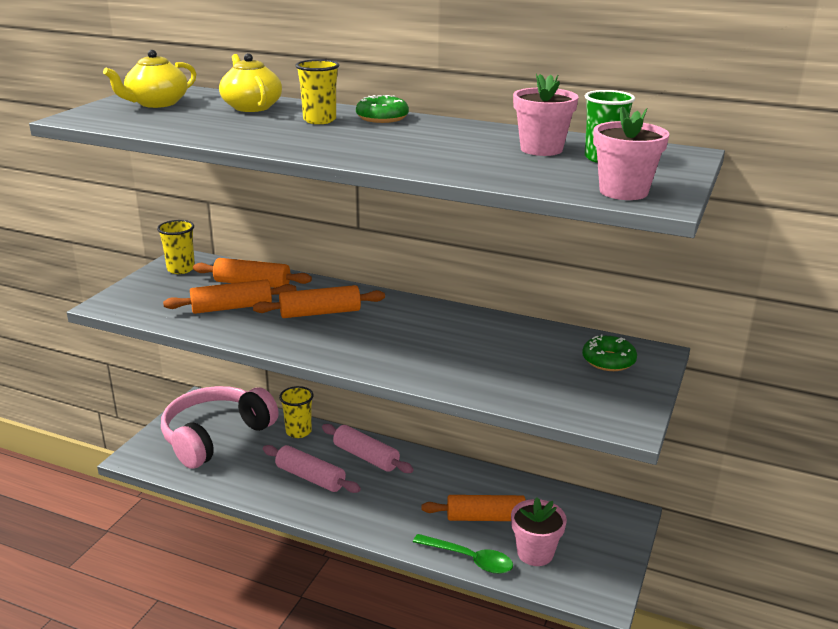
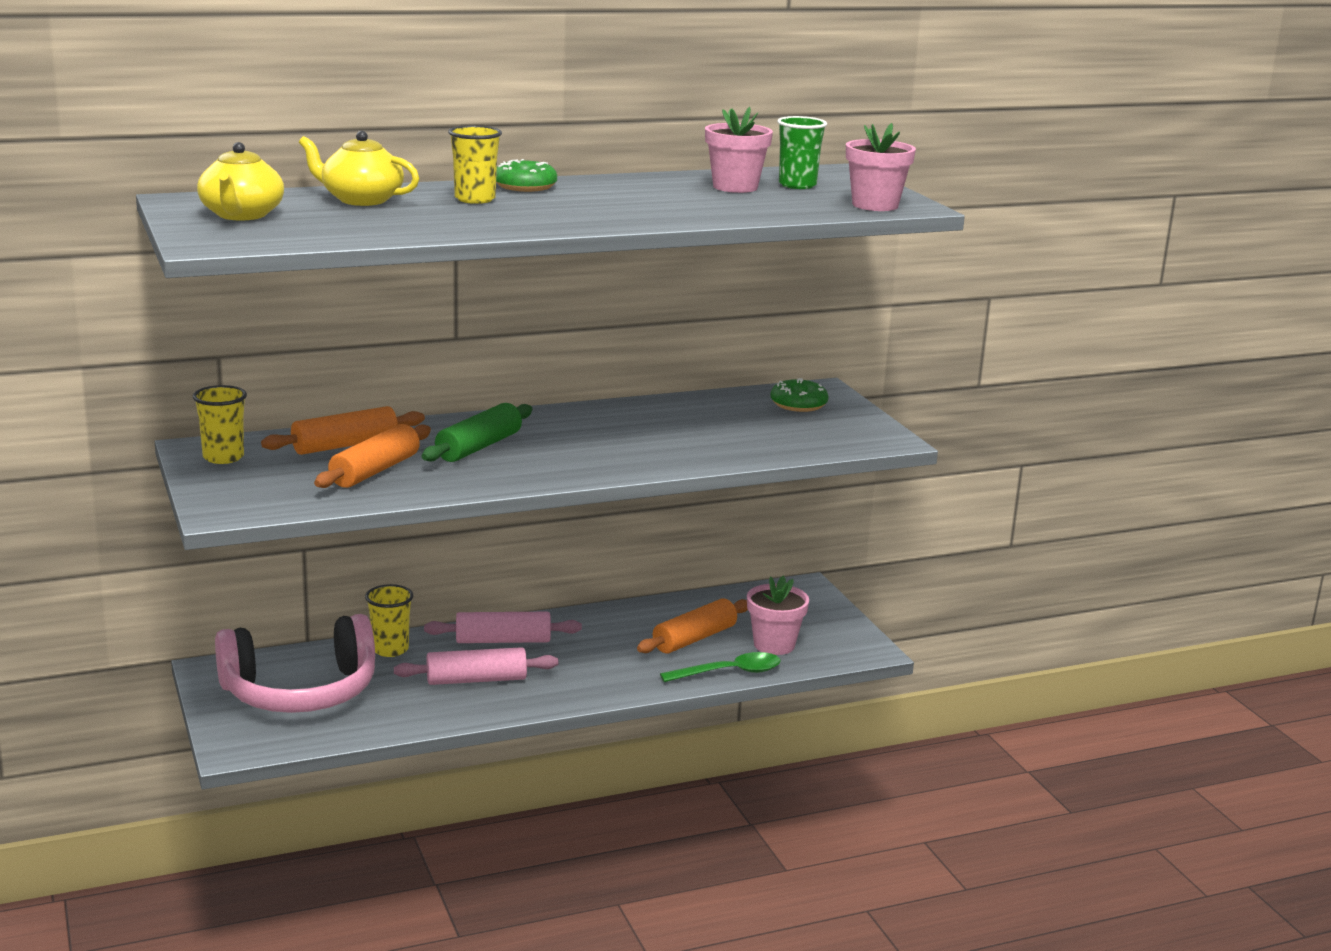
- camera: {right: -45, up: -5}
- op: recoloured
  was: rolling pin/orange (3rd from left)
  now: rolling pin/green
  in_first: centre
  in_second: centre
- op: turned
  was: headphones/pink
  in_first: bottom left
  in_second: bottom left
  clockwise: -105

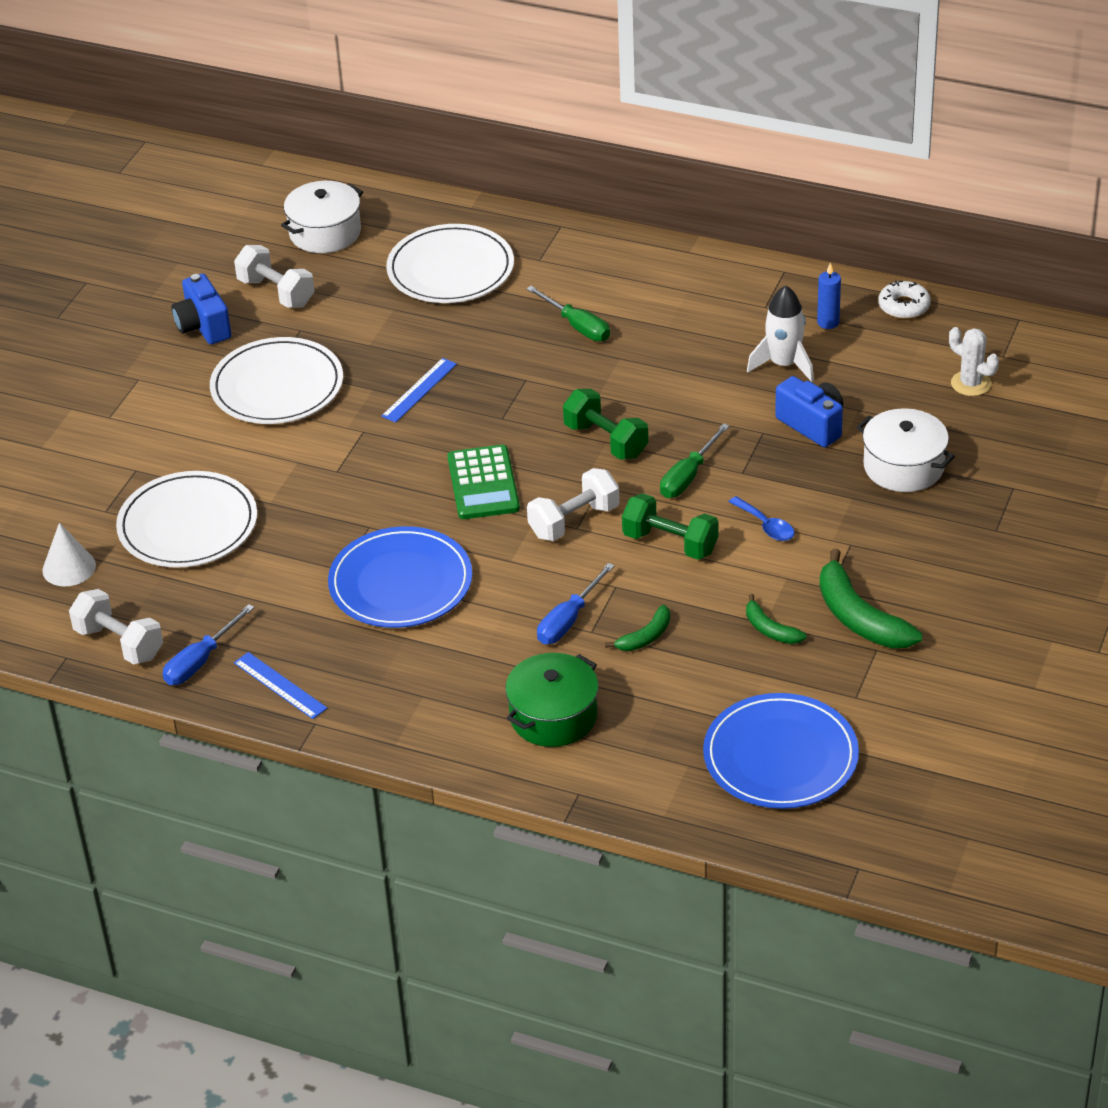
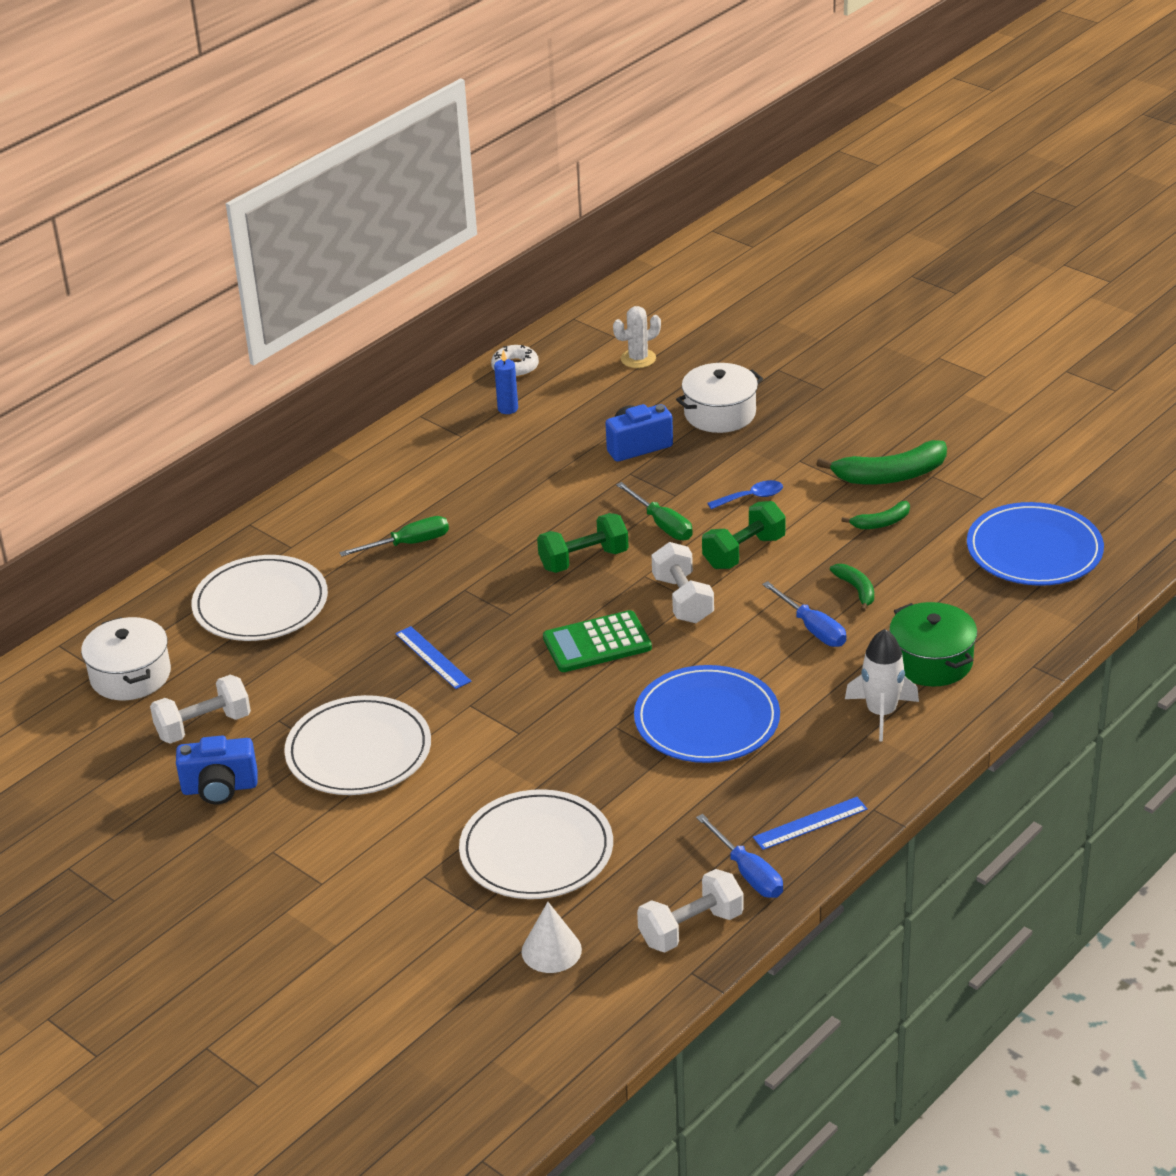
- camera: {right: -70, up: -5}
- op: moved
  was: rocket/white
  in_first: top right
  in_second: middle right
- op: turned
  was: calculator/green
  in_first: centre
  in_second: centre
  clockwise: 150

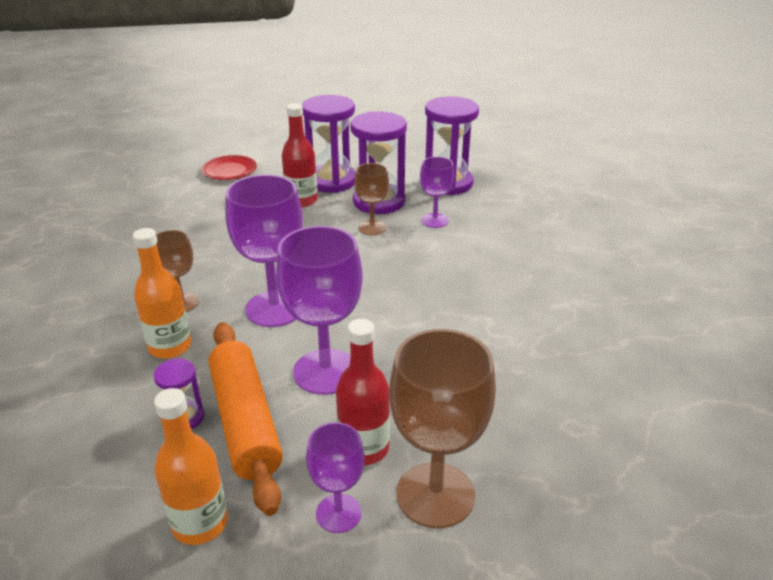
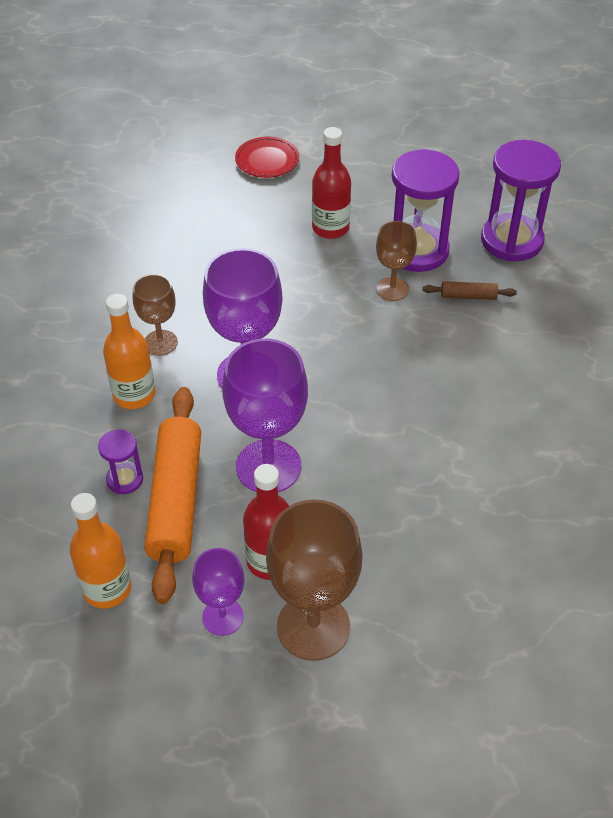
- camera: {right: 20, up: 15}
- op: removed
  was: hourglass/purple (2nd from left)
  in_first: top centre
- op: replaced
  was: goblet/purple (4th from left)
  now: rolling pin/brown
  in_first: top centre
  in_second: middle right

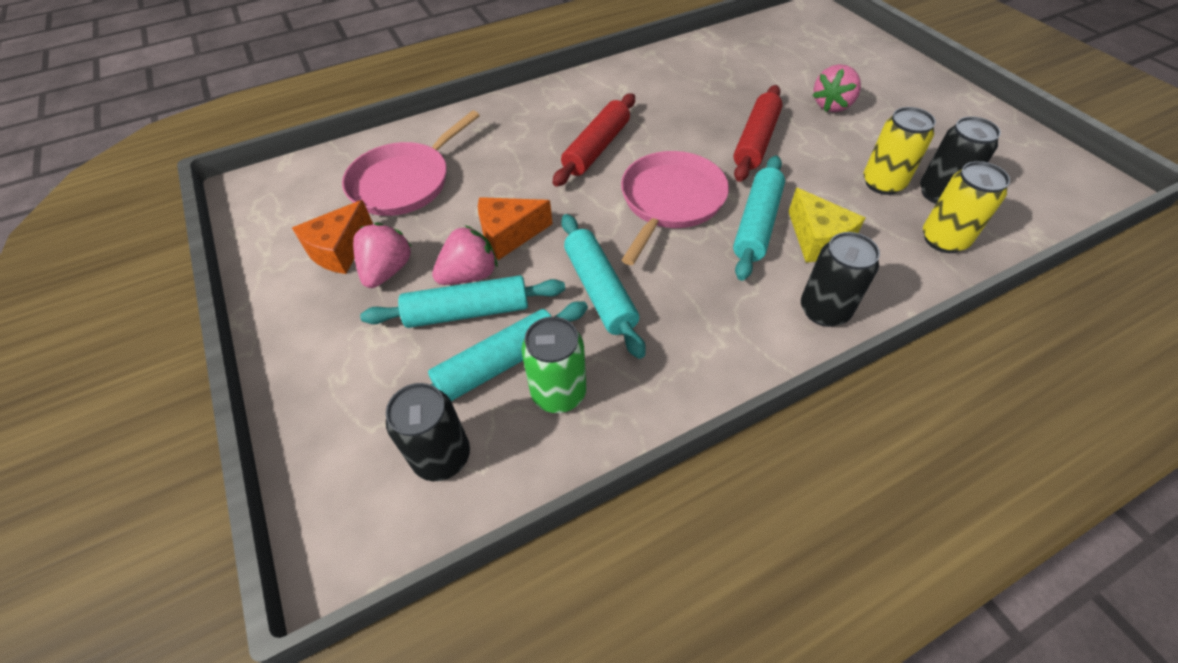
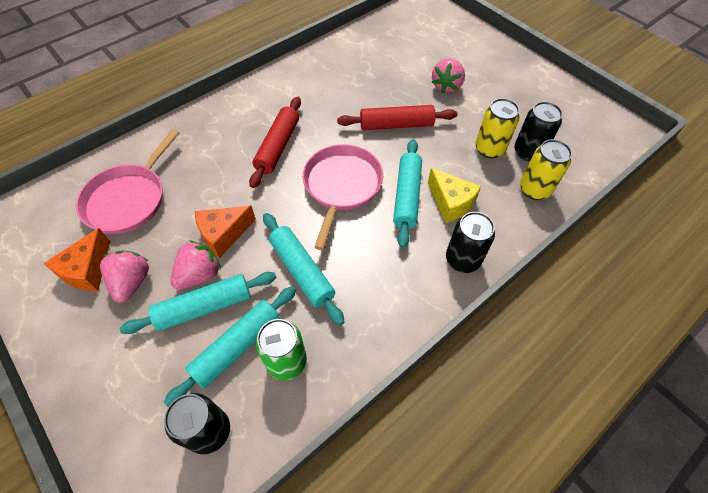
- camera: {right: -15, up: 5}
- op: turned
  was: rolling pin/red (2nd from left)
  in_first: top centre
  in_second: top centre
  clockwise: 75

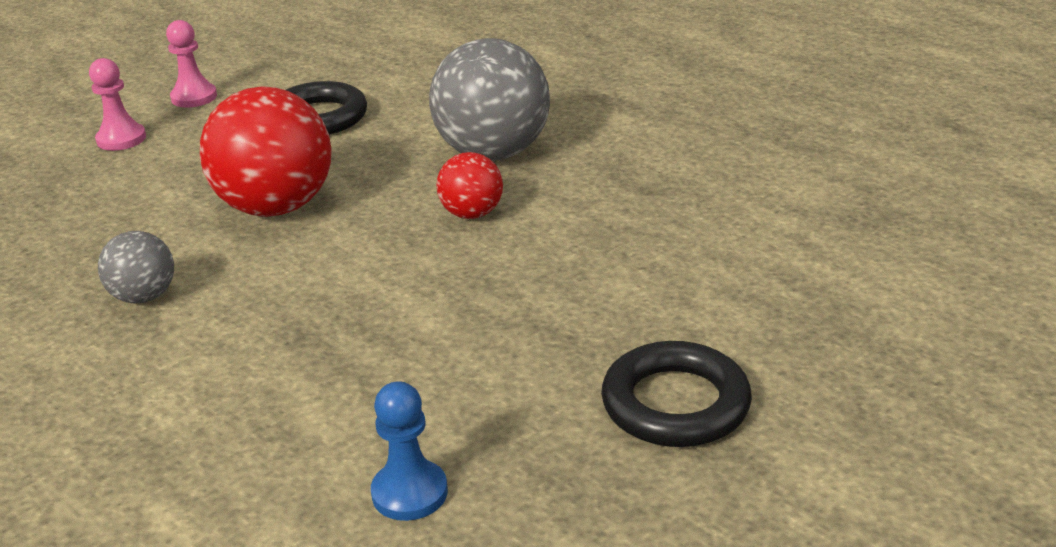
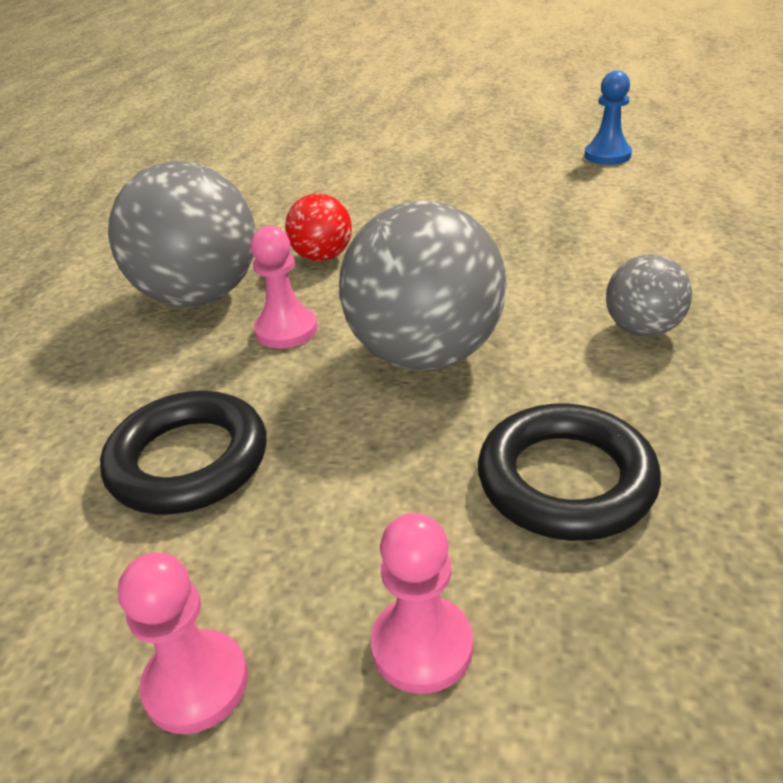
- camera: {right: -125, up: 5}
- op: recoloured
  was: ball/red (1st from left)
  now: ball/grey (2nd from left)
  in_first: top left
  in_second: centre
- op: moved
  was: ring/black (2nd from left)
  in_first: bottom centre
  in_second: middle right
- op: added
  now: pawn/pink (2nd from left)
  in_second: centre

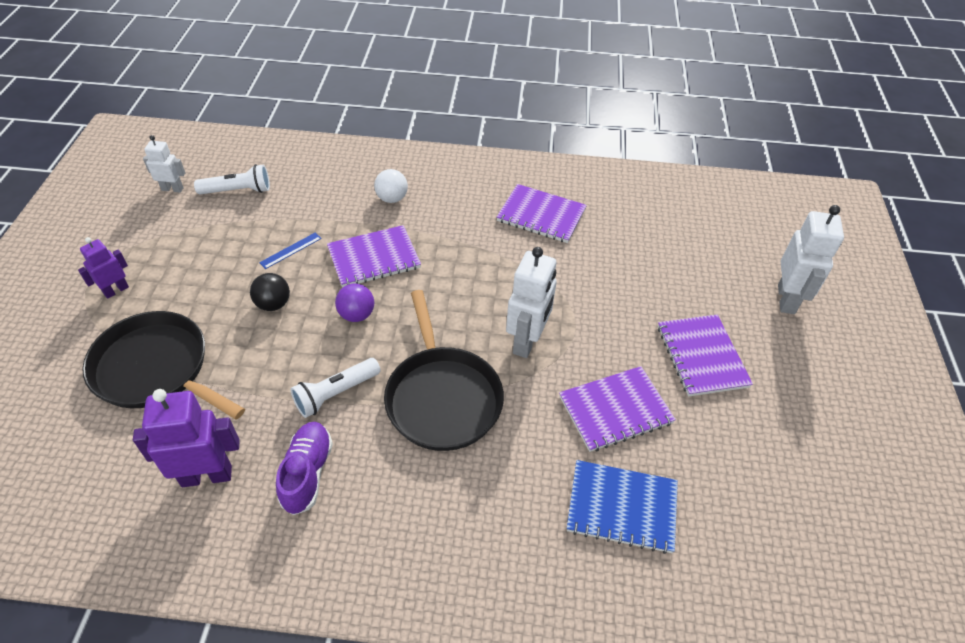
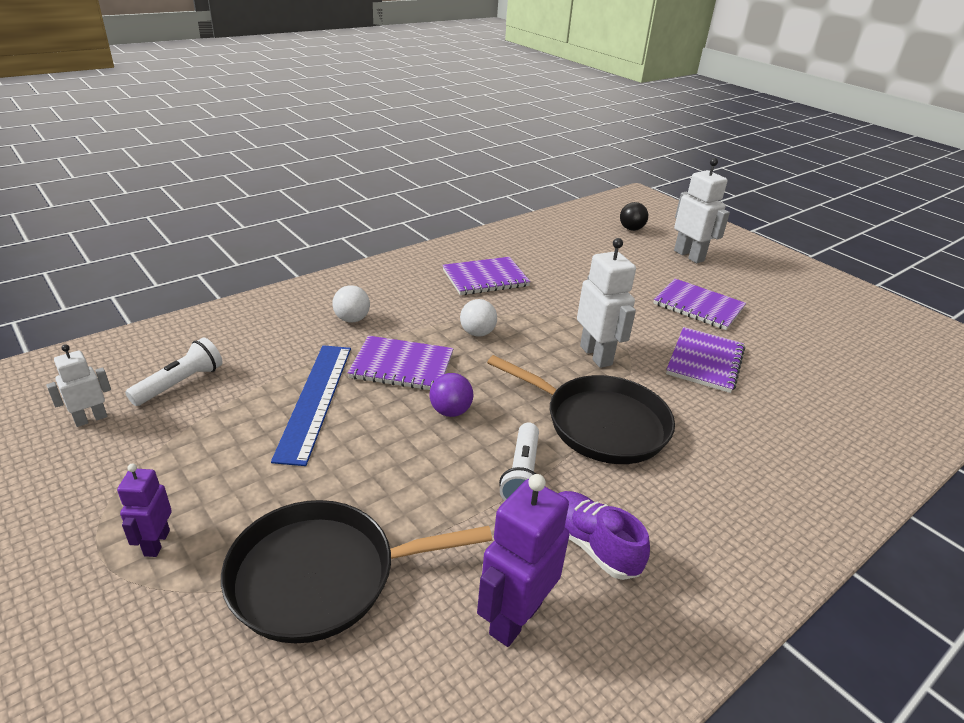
- camera: {right: -45, up: -15}
- op: turned
  was: notebook/purple (1st from left)
  in_first: centre
  in_second: centre
  clockwise: 75
- op: resized
  was: ruler/blue
  in_first: middle left
  in_second: middle left
  ratio: 2.3
- op: moved
  was: ball/black
  in_first: middle left
  in_second: top centre
- op: removed
  was: notebook/blue
  in_first: bottom centre
- op: added
  now: ball/white (2nd from left)
  in_second: centre

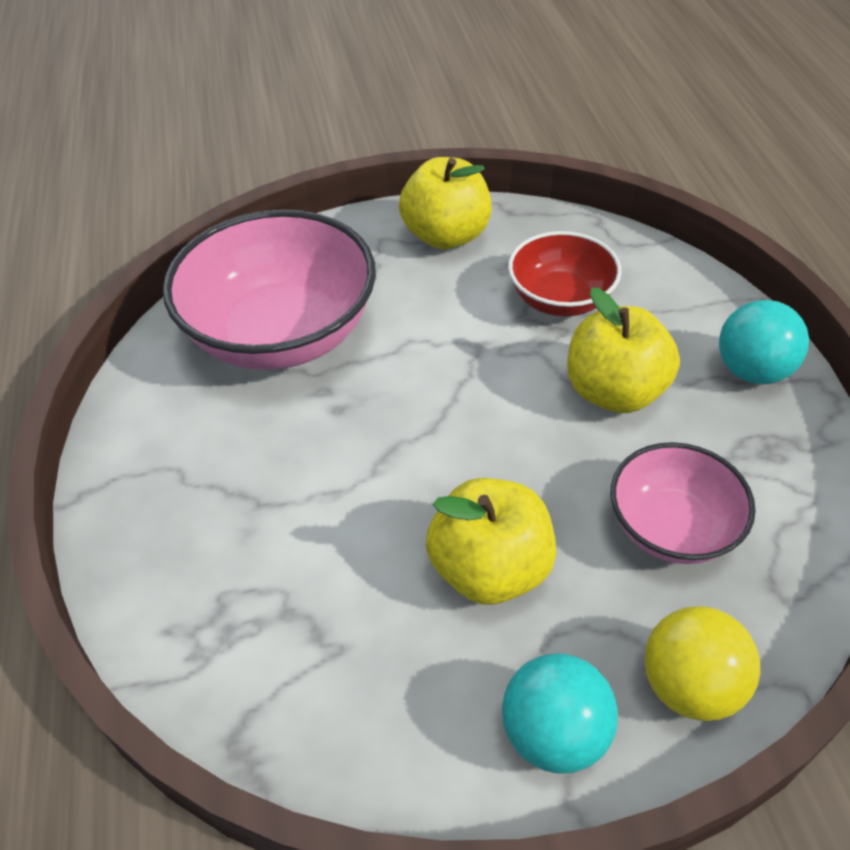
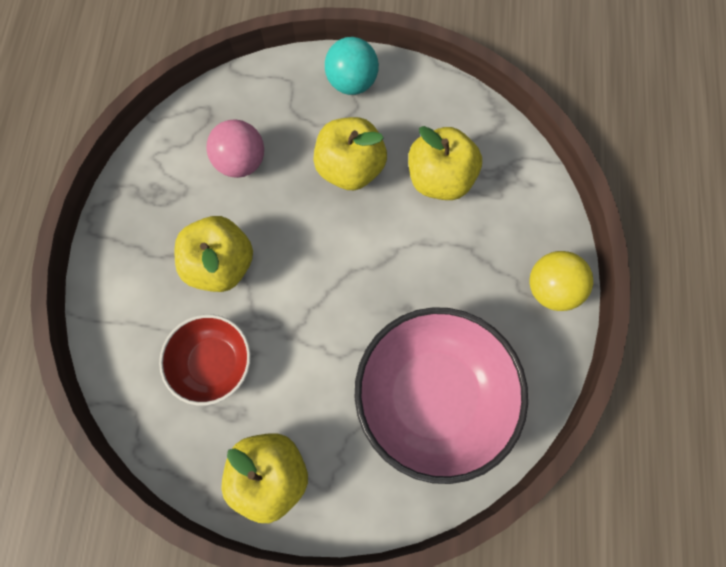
- camera: {right: -165, up: 25}
- op: removed
  was: ball/turquoise (2nd from left)
  in_first: middle right
- op: replaced
  was: bowl/pink (2nd from left)
  now: ball/pink
  in_first: middle right
  in_second: top left
- op: moved
  was: ball/yellow
  in_first: bottom right
  in_second: middle right
- op: added
  now: apple/yellow (4th from left)
  in_second: top centre

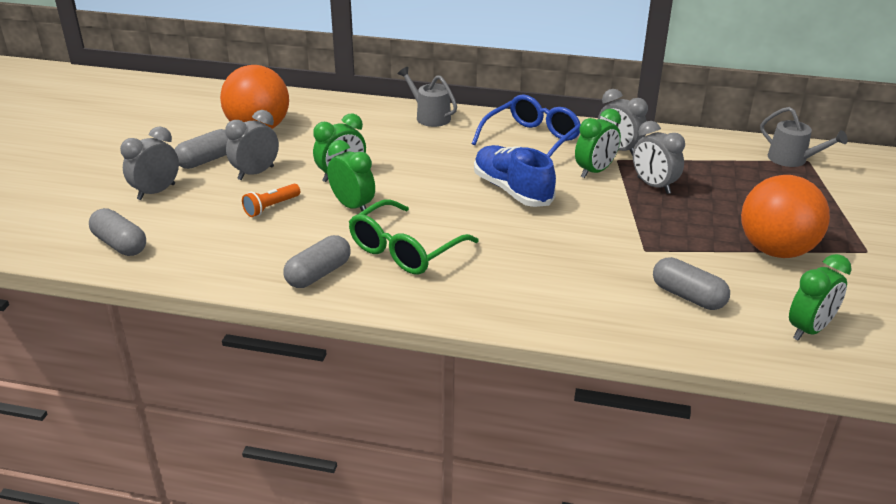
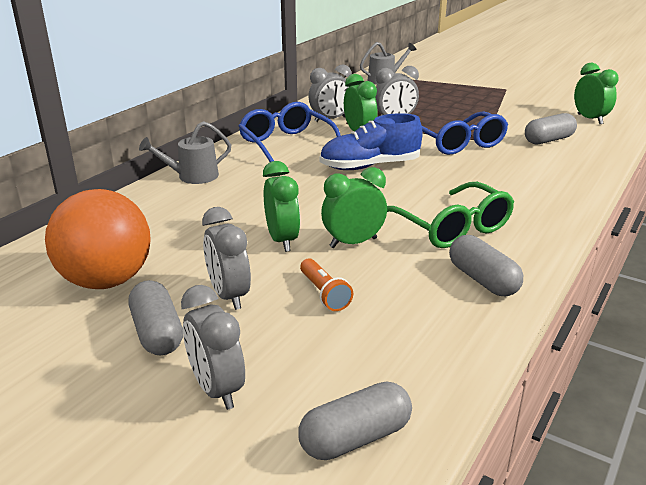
- camera: {right: -70, up: -5}
- op: removed
  was: ball/orange (2nd from left)
  in_first: middle right
- op: added
  now: glasses/blue (2nd from left)
  in_second: top right

